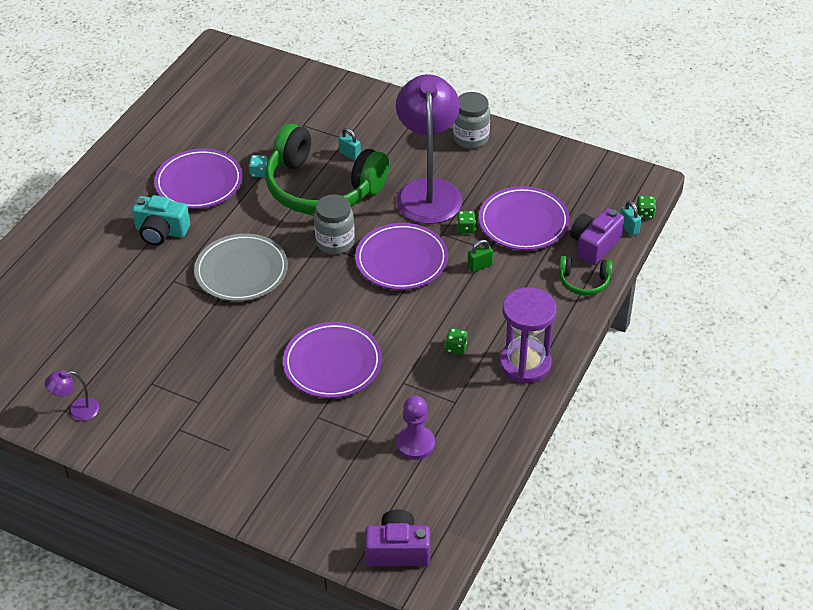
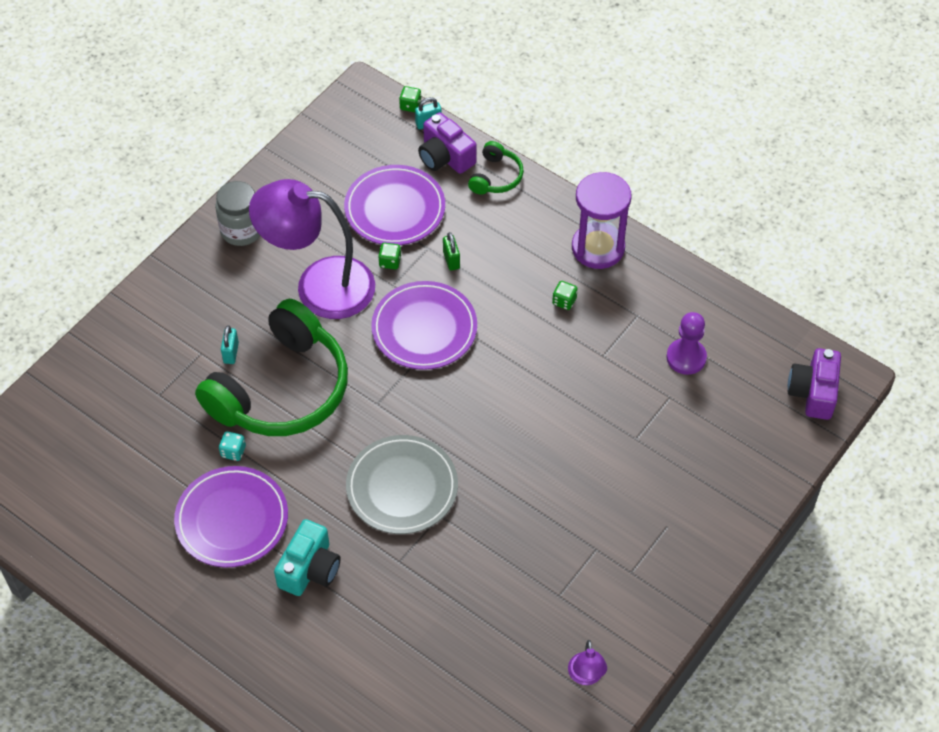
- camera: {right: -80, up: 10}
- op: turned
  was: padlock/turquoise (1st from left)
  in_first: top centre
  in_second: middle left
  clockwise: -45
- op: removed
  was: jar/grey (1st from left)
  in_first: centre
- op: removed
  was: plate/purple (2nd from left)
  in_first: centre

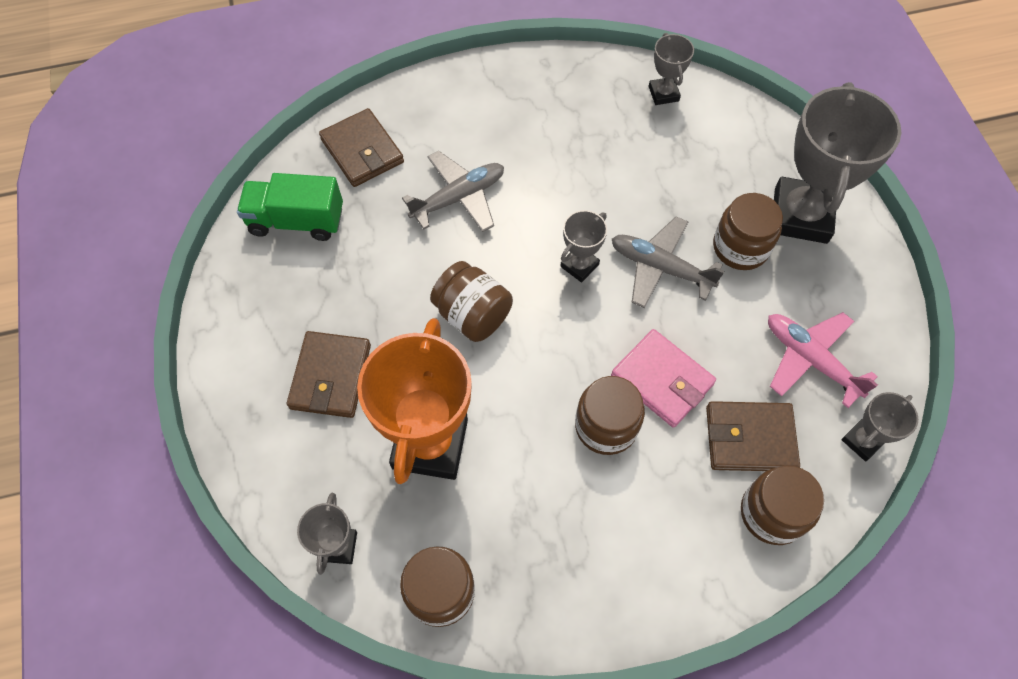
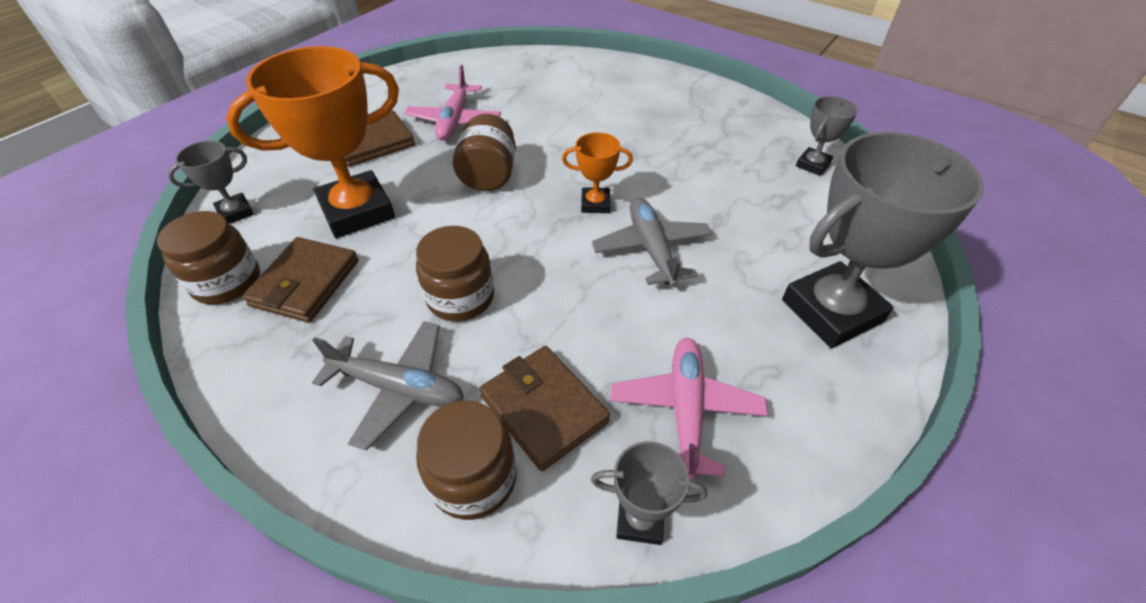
- camera: {right: 50, up: -15}
- op: moved
  was: wallet/brown (2nd from left in the first image)
  now: wallet/brown (1st from left)
  in_first: top centre
  in_second: middle left
- op: moved
  was: plane/grey (1st from left)
  in_first: top centre
  in_second: centre
- op: removed
  was: truck/green
  in_first: top left
- op: removed
  was: jar/brown (4th from left)
  in_first: middle right
- op: recoloured
  was: trophy/grey (2nd from left)
  now: trophy/orange (2nd from left)
  in_first: centre
  in_second: top centre
- op: removed
  was: wallet/pink
  in_first: centre
- op: added
  now: plane/pink (1st from left)
  in_second: top centre

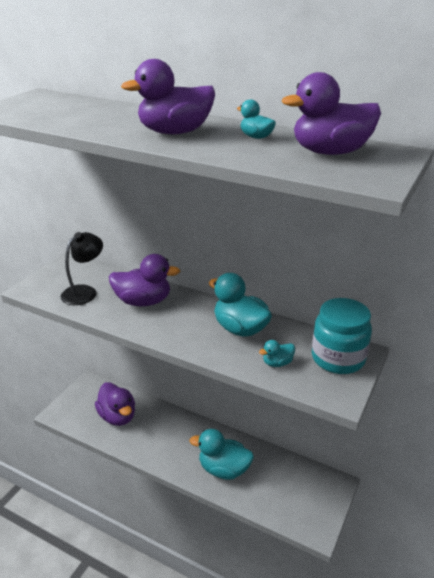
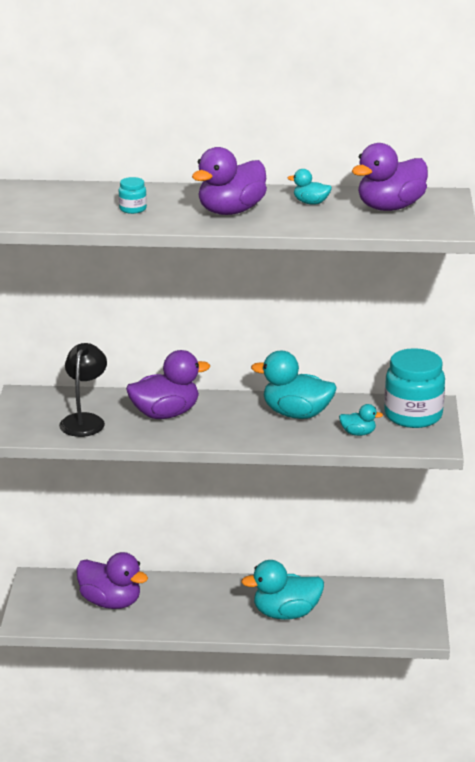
- camera: {right: -25, up: -5}
- op: turned
  was: duck/turquoise (4th from left)
  in_first: centre
  in_second: middle right
  clockwise: -120
- op: added
  now: jar/turquoise (1st from left)
  in_second: top left

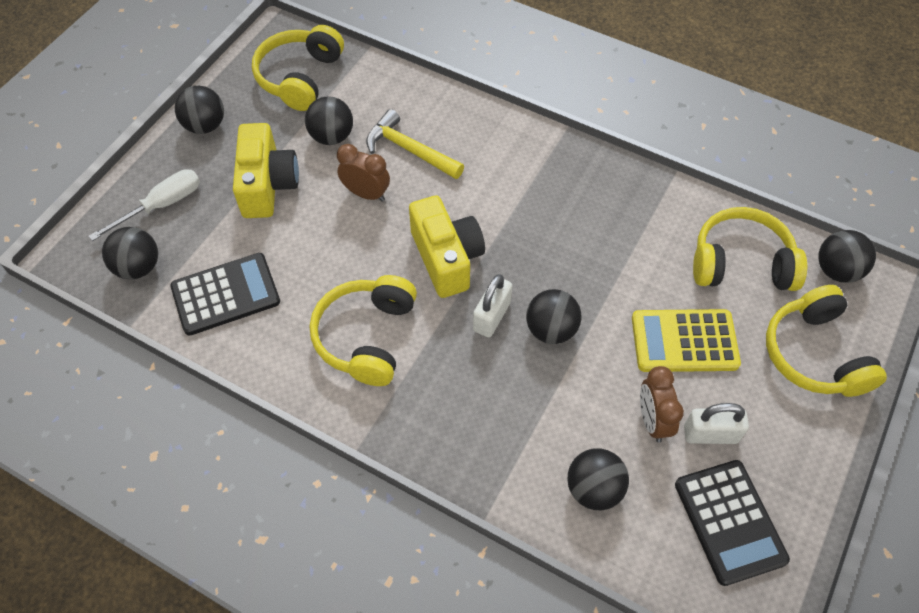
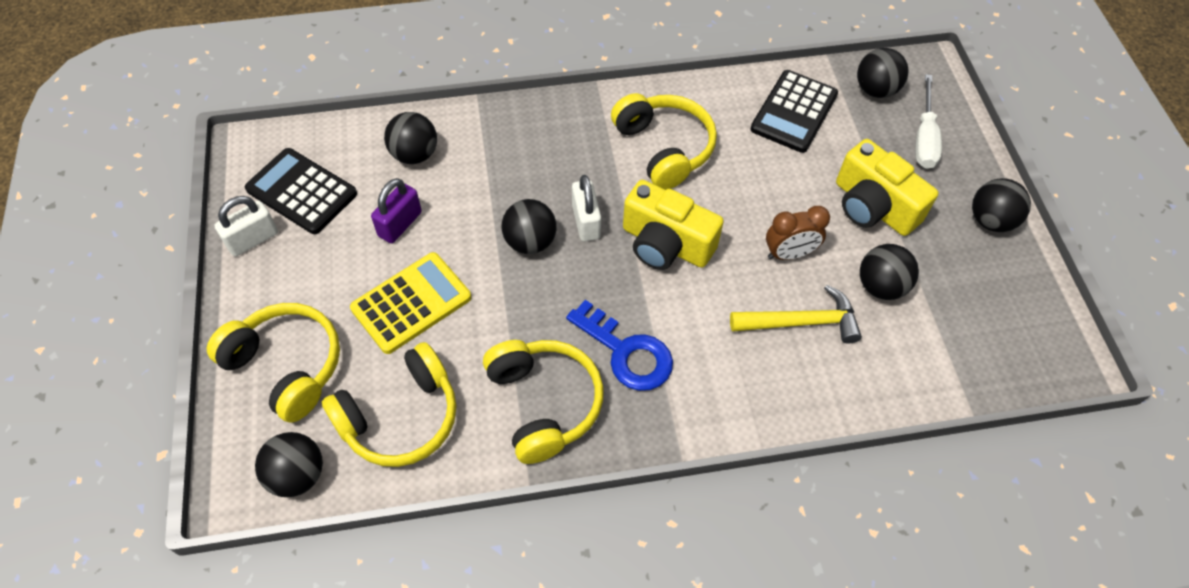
- camera: {right: 140, up: 0}
- op: moved
  was: headphones/yellow (1st from left in the first image)
  now: headphones/yellow (3rd from left)
  in_first: top left
  in_second: bottom centre
- op: replaced
  was: clock/brown (2nd from left)
  now: padlock/purple
  in_first: middle right
  in_second: middle left
- op: moved
  was: padlock/white (2nd from left in the first image)
  now: padlock/white (1st from left)
  in_first: bottom right
  in_second: middle left
- op: added
  now: key/blue
  in_second: centre

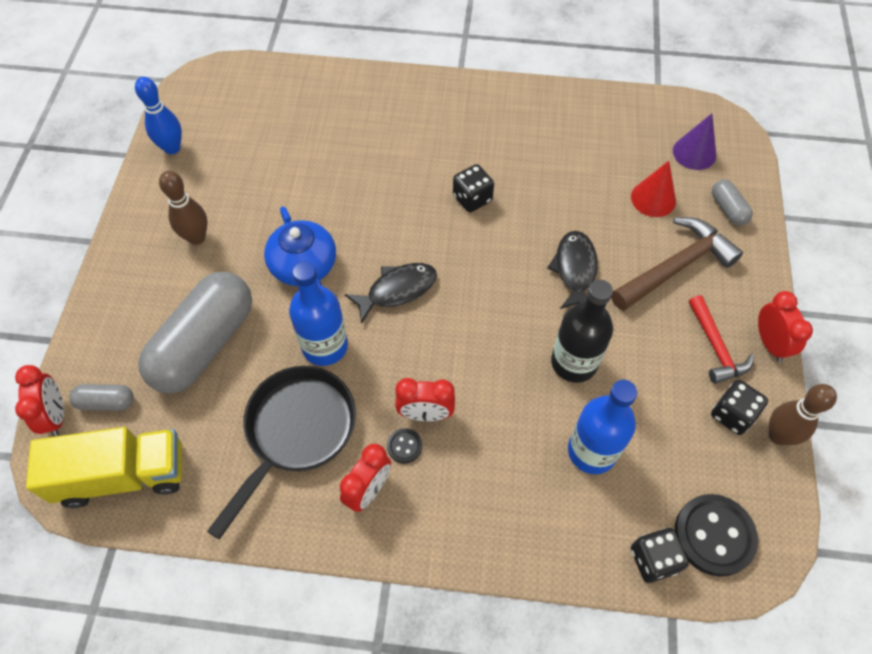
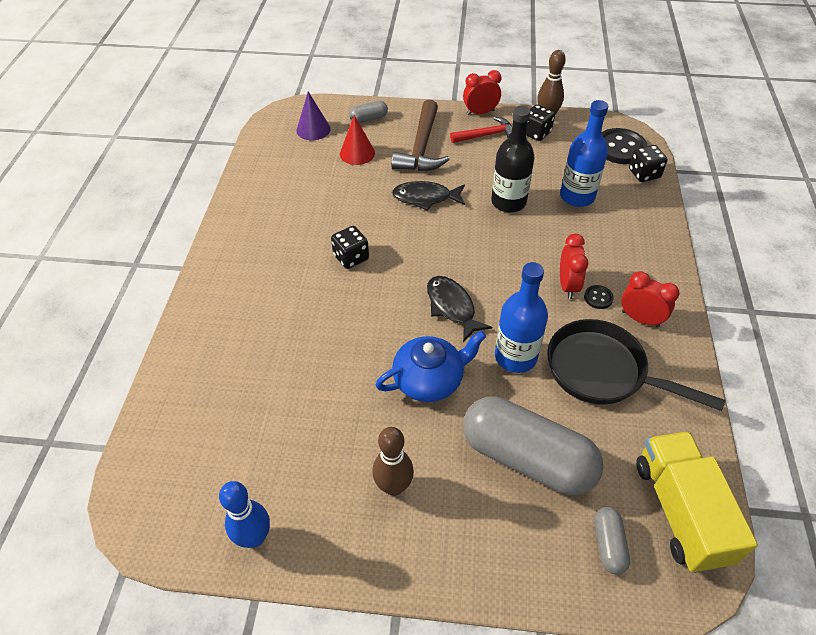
- camera: {right: -90, up: -10}
- op: turned
  was: hammer/brown
  in_first: middle right
  in_second: top centre
  clockwise: -135
- op: removed
  was: clock/red (1st from left)
  in_first: middle left

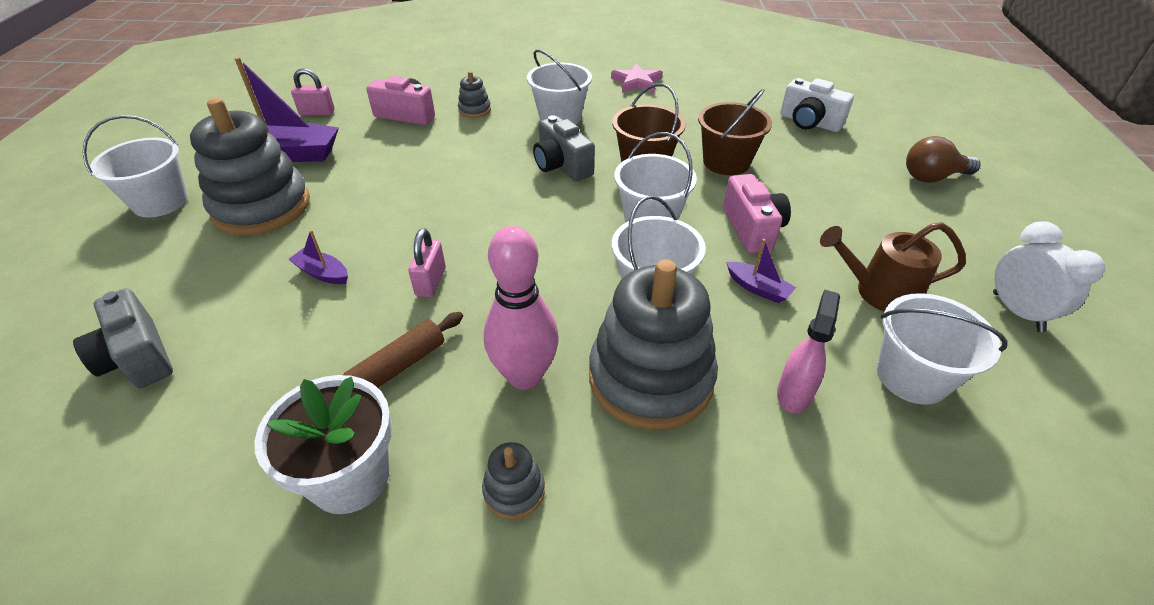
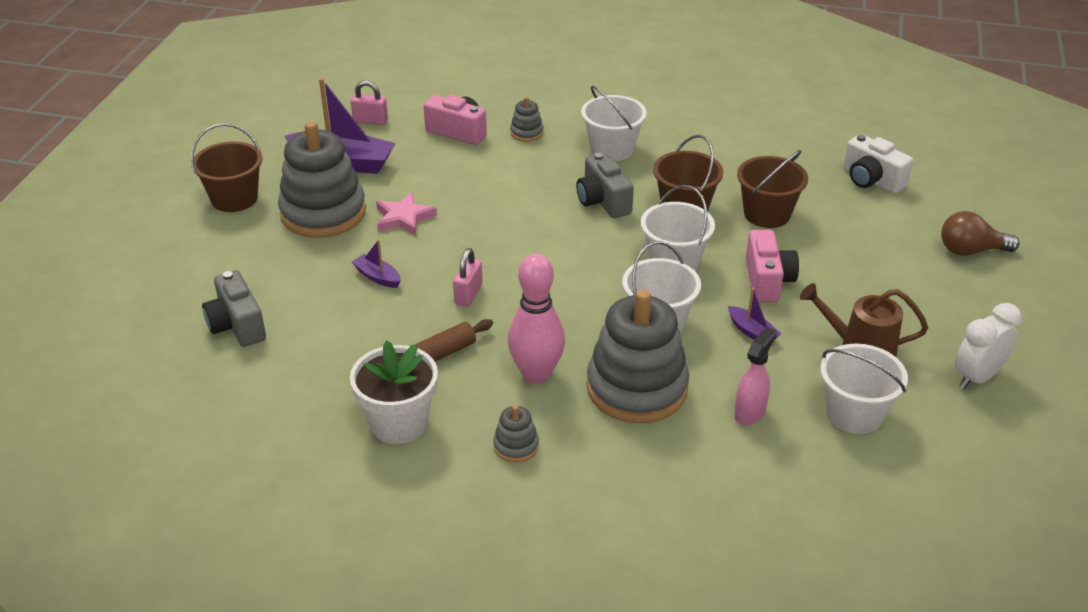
- camera: {right: 10, up: -5}
- op: moved
  was: star/pink
  in_first: top centre
  in_second: centre
- op: recoloured
  was: bucket/white (1st from left)
  now: bucket/brown (1st from left)
  in_first: top left
  in_second: top left
- op: turned
  was: clock/white
  in_first: middle right
  in_second: middle right
  clockwise: -120

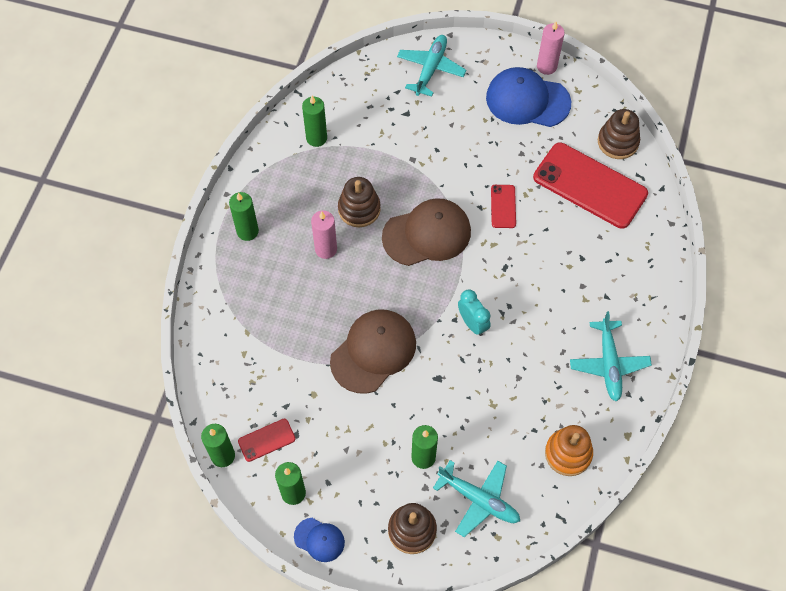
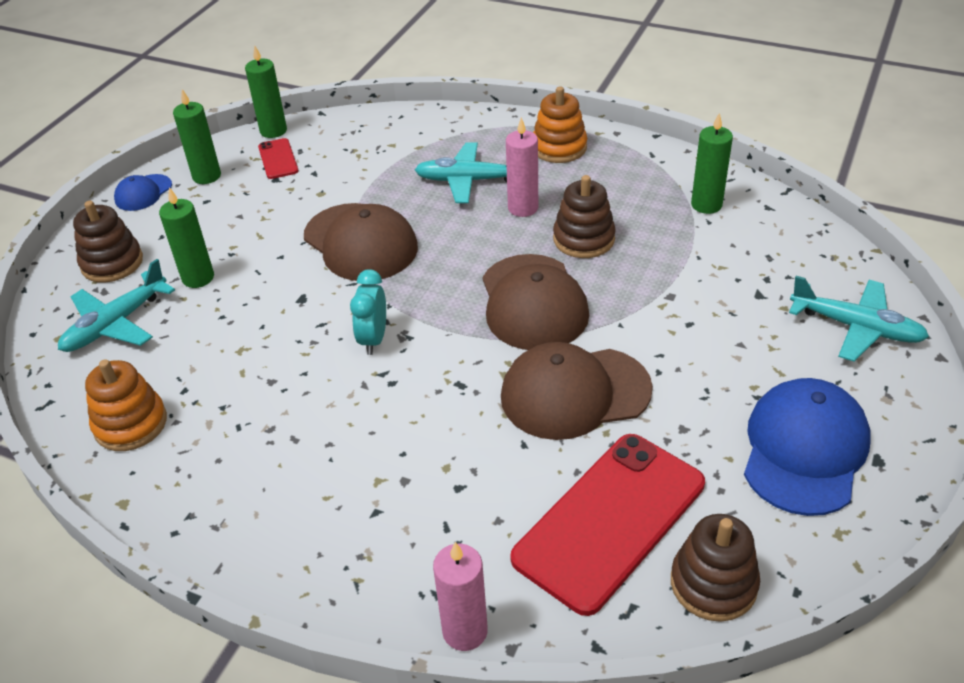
- camera: {right: 100, up: -20}
- op: moved
  was: candle/pink (2nd from left in the first image)
  now: candle/pink (1st from left)
  in_first: top right
  in_second: bottom centre
- op: replaced
  was: phone/red (2nd from left)
  now: cap/brown (3rd from left)
  in_first: centre
  in_second: centre
- op: replaced
  was: candle/green (2nd from left)
  now: stacking toy/orange (2nd from left)
  in_first: middle left
  in_second: top centre
- op: turned
  was: clock/turquoise
  in_first: centre
  in_second: centre
  clockwise: 120
- op: moved
  was: plane/turquoise (3rd from left in the first image)
  now: plane/turquoise (2nd from left)
  in_first: middle right
  in_second: top centre

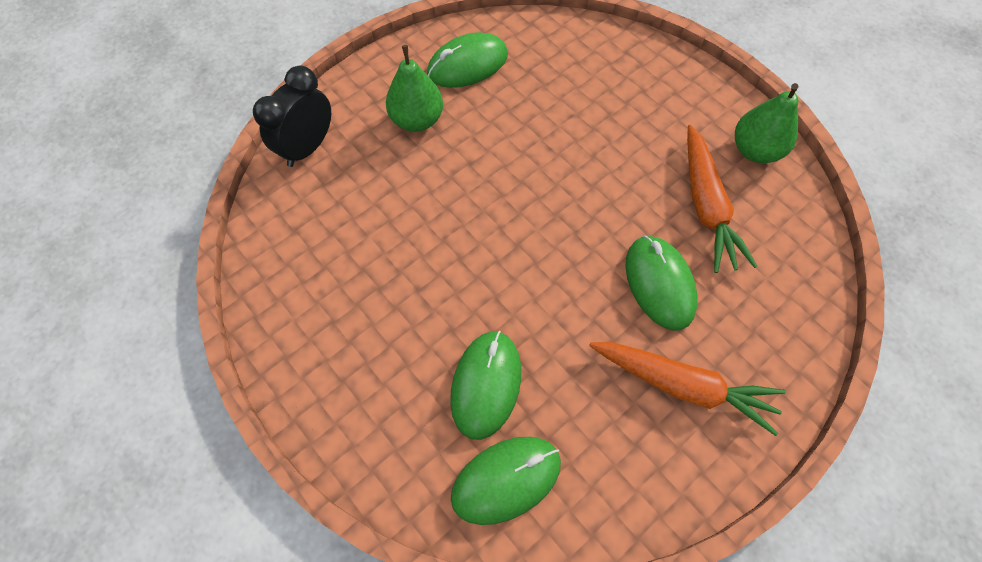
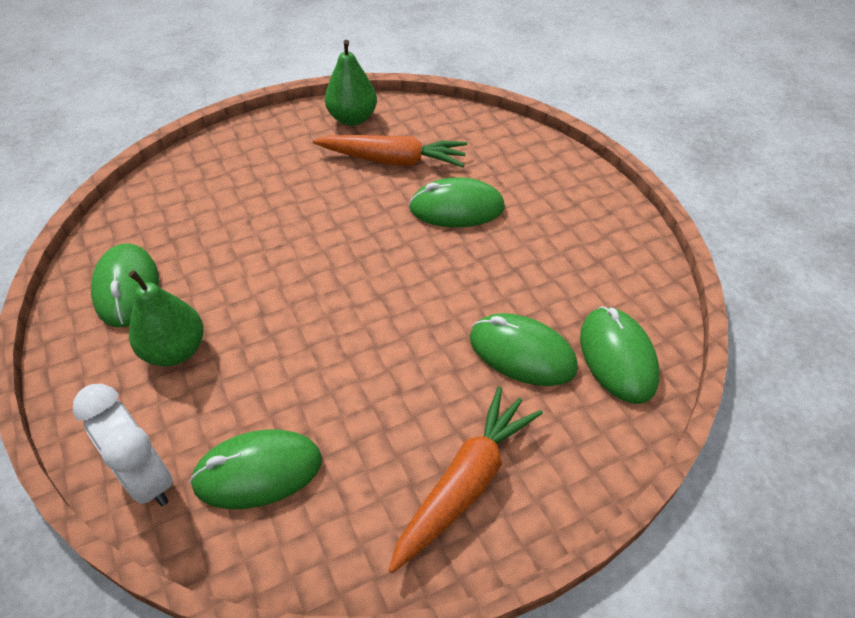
- camera: {right: -75, up: -15}
- op: recoloured
  was: clock/black
  now: clock/white
  in_first: top left
  in_second: bottom left
- op: moved
  was: carrot/orange (1st from left in the first image)
  now: carrot/orange (2nd from left)
  in_first: bottom right
  in_second: bottom centre
- op: added
  now: mouse/green (2nd from left)
  in_second: bottom left

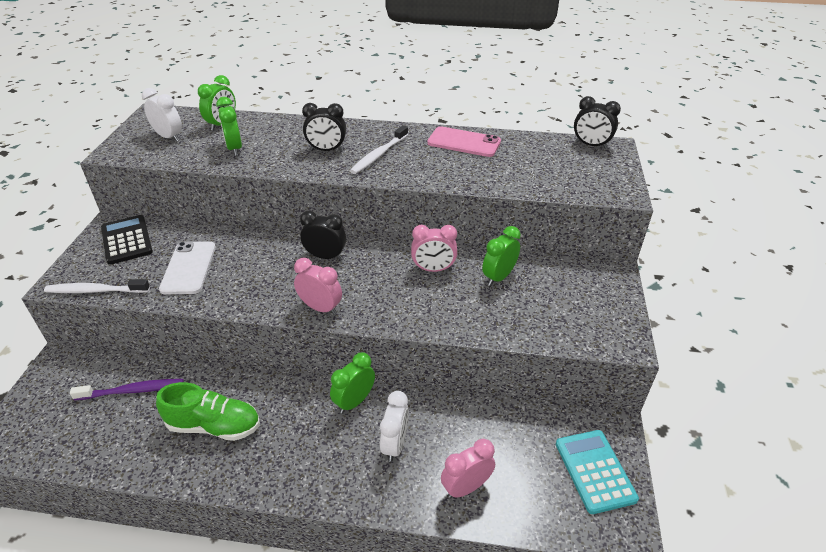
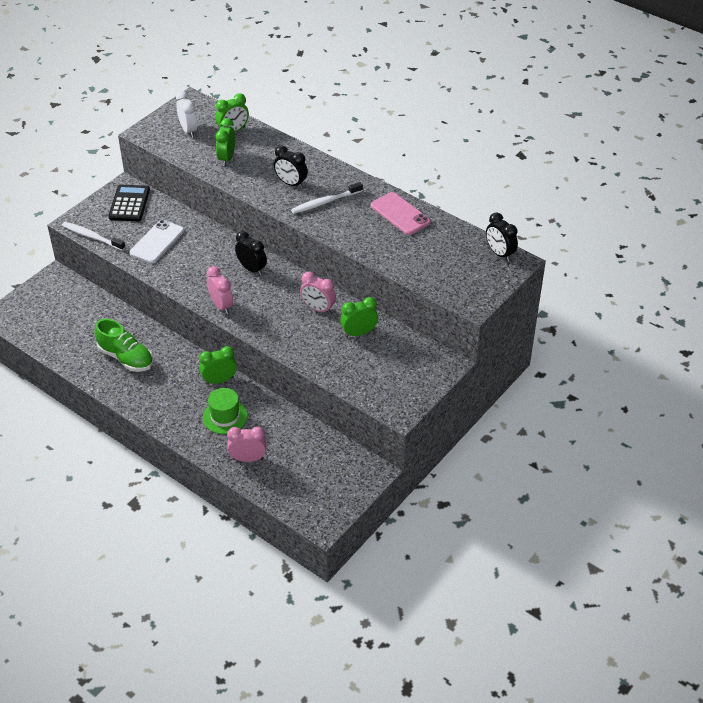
- camera: {right: 30, up: 5}
- op: removed
  was: toothbrush/purple
  in_first: bottom left
- op: replaced
  was: clock/white (2nd from left)
  now: hat/green
  in_first: bottom centre
  in_second: middle left
- op: removed
  was: calculator/turquoise
  in_first: bottom right

